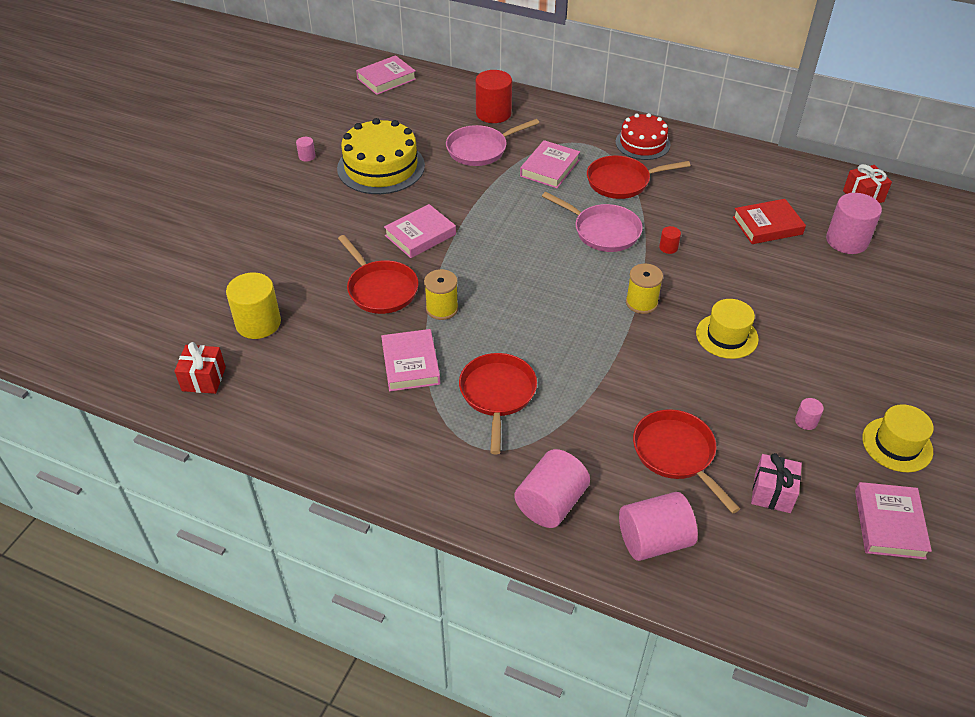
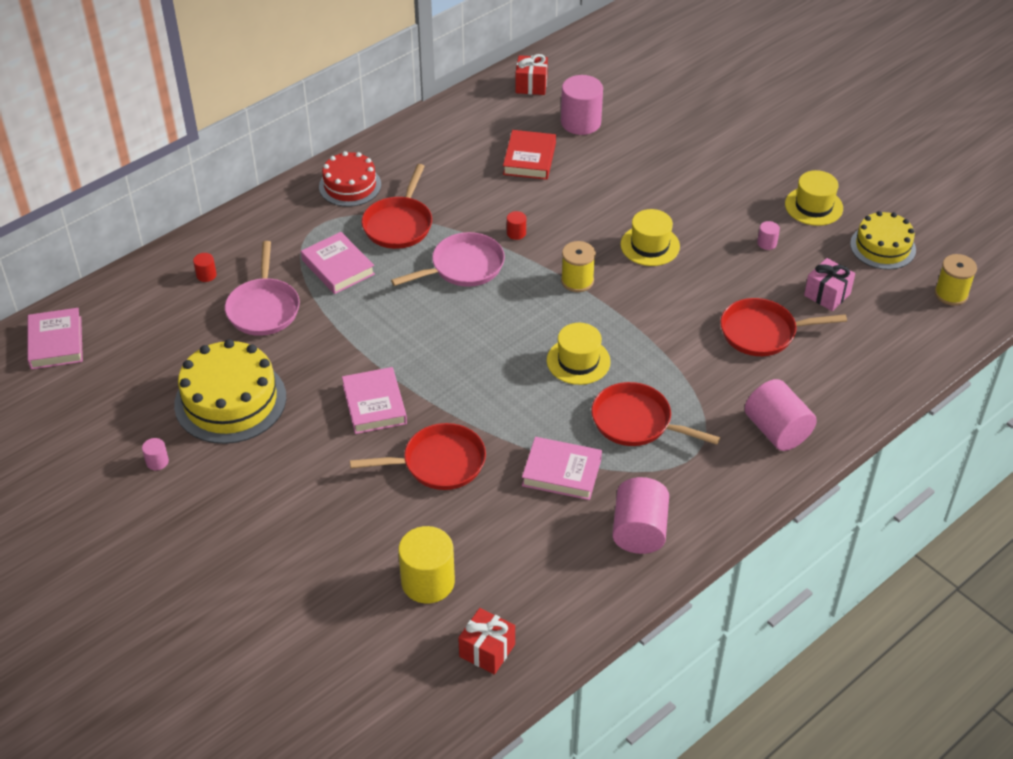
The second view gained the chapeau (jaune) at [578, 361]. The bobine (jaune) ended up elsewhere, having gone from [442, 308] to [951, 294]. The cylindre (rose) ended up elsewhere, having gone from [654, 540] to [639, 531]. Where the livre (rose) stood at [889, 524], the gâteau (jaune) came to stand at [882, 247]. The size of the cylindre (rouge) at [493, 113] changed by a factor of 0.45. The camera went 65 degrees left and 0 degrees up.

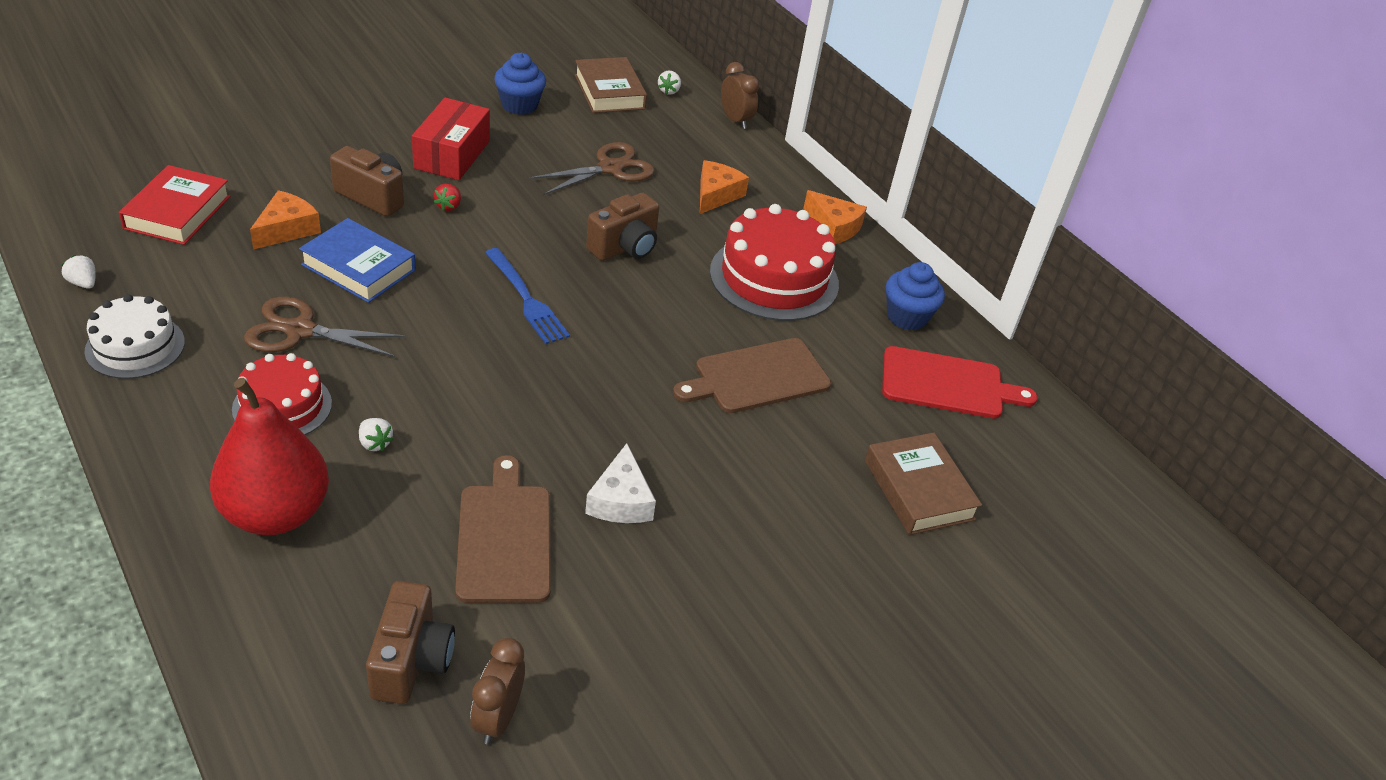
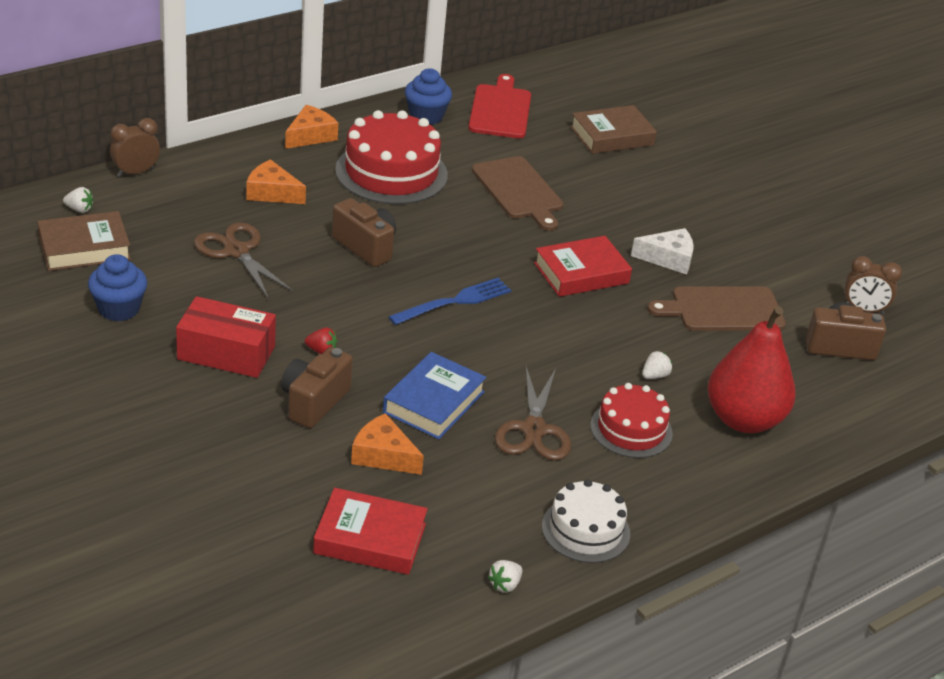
The second view gained the livre (rouge) at [581, 273]. The camera went 90 degrees left and 5 degrees down.

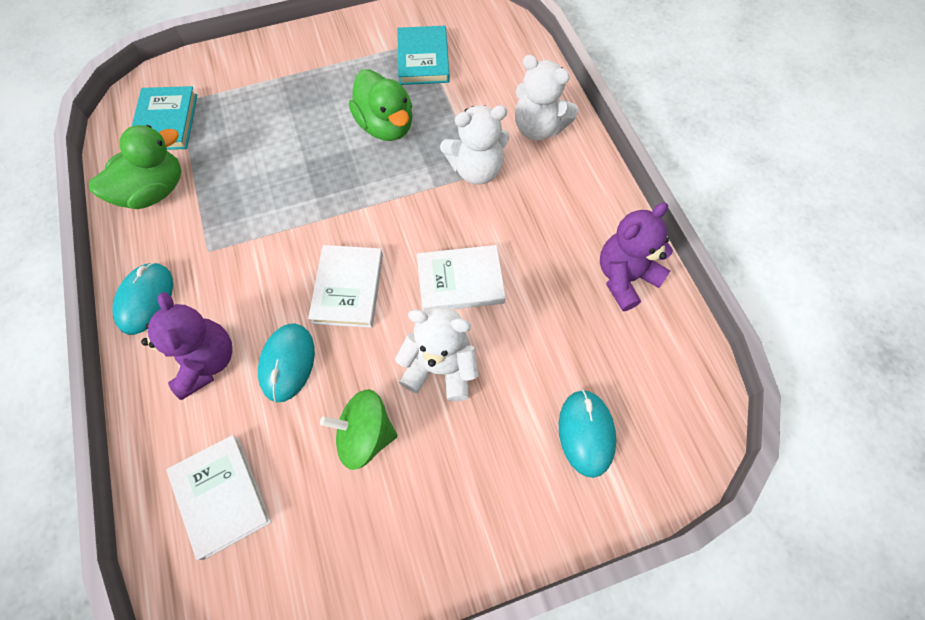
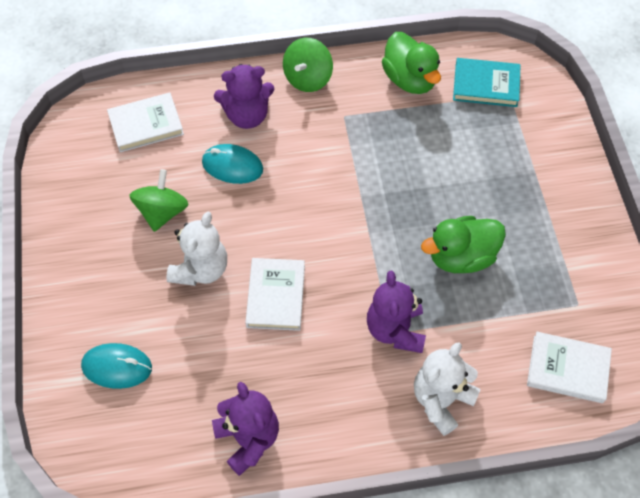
The second view lost the livre (turquoise) at [423, 59]. The livre (blanc) ended up elsewhere, having gone from [348, 288] to [567, 369]. Where the souris (turquoise) stood at [146, 299], the toupie (vert) came to stand at [308, 78]. What was the ours en peluche (blanc) at [476, 170] turned into the ours en peluche (violet) at [395, 330]. The camera went 100 degrees right and 5 degrees down.

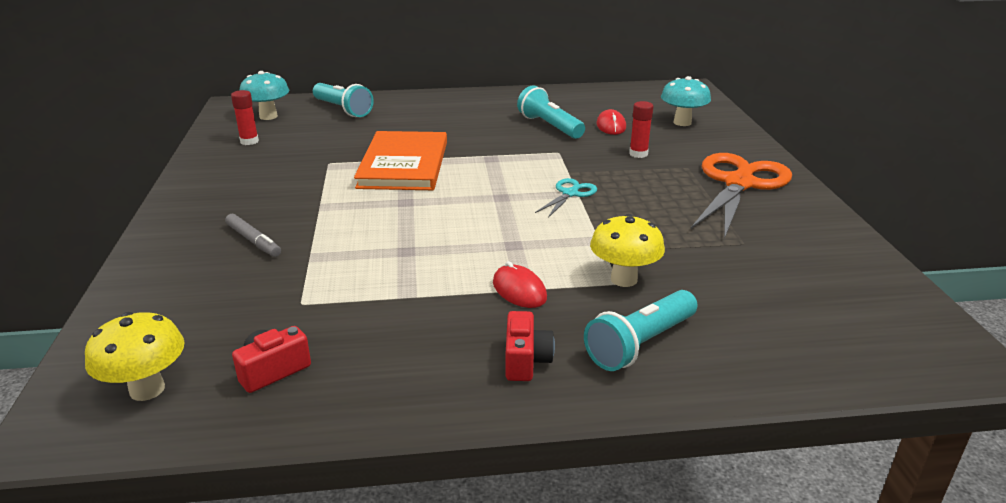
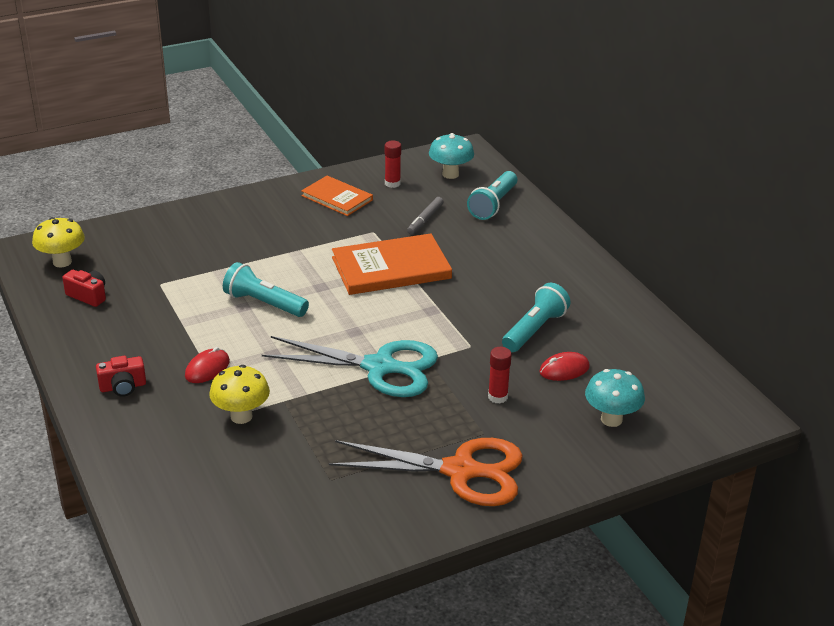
The second view gained the livre (orange) at [337, 198]. The feutre (gris) ended up elsewhere, having gone from [253, 241] to [425, 220]. The lampe de poche (turquoise) ended up elsewhere, having gone from [640, 344] to [264, 303]. The size of the ciseaux (turquoise) at [570, 193] changed by a factor of 2.16. The camera went 70 degrees right and 5 degrees up.

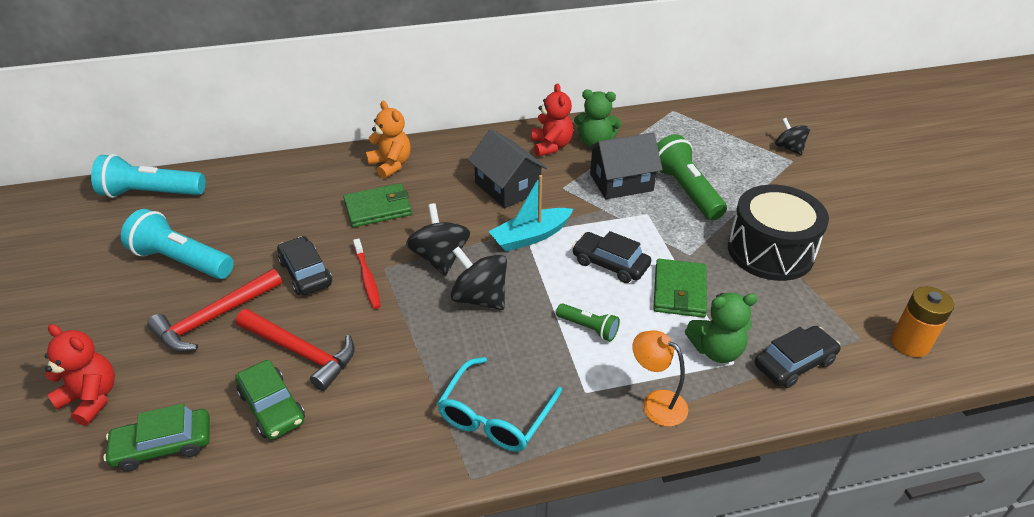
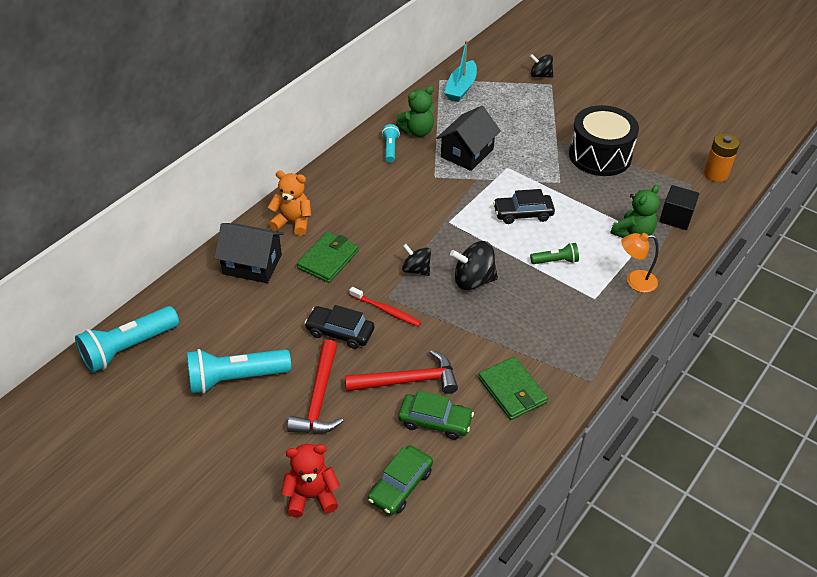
The second view lost the lunettes (turquoise) at [495, 416]. The second view lost the lampe de poche (vert) at [685, 191]. The maison (noir) ended up elsewhere, having gone from [507, 187] to [252, 264]. The bateau (turquoise) ended up elsewhere, having gone from [530, 236] to [461, 88]. The portefeuille (vert) ended up elsewhere, having gone from [679, 291] to [512, 390]. Where the ours en peluche (rouge) stood at [551, 146], the lampe de poche (turquoise) came to stand at [390, 149]. Where the voiture (noir) stood at [794, 363], the cube (noir) came to stand at [676, 218]. The size of the toupie (noir) at [440, 258] changed by a factor of 0.66. The camera went 40 degrees left and 5 degrees up.

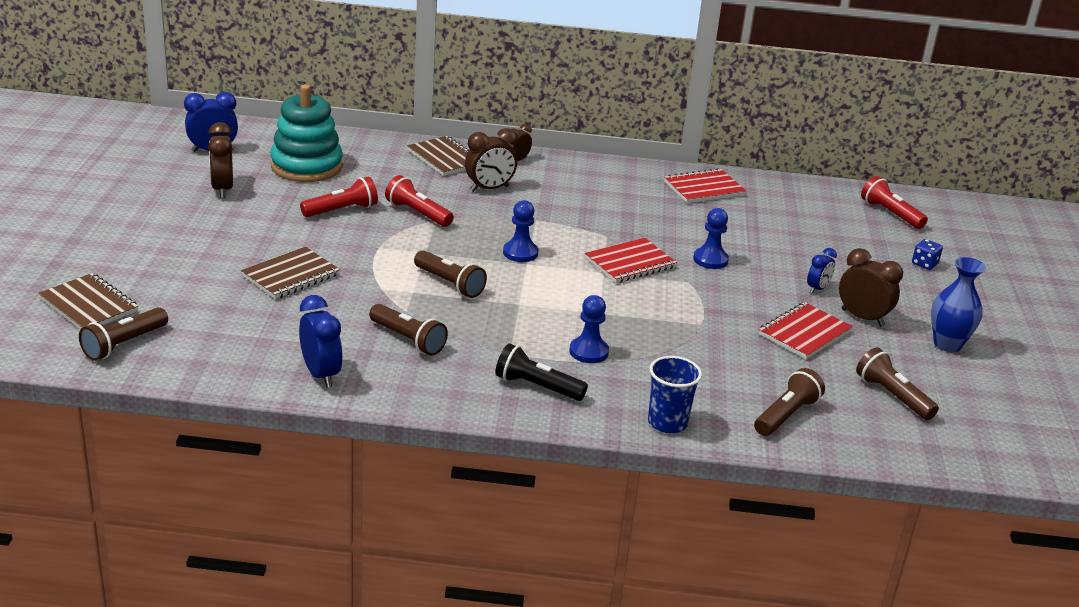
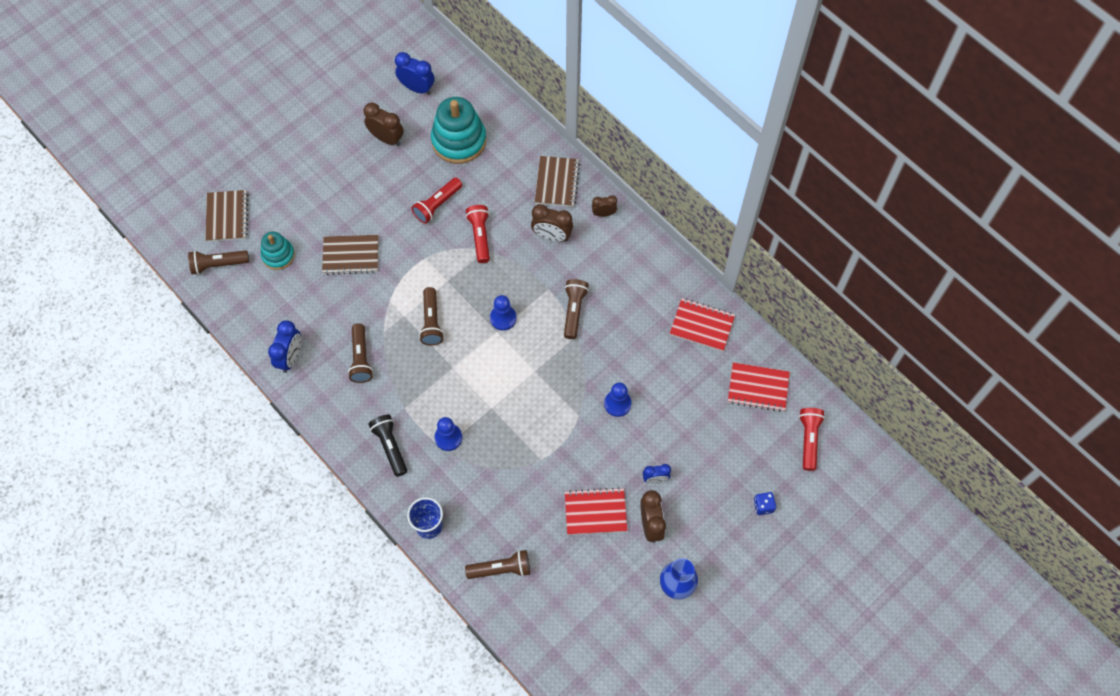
The second view gained the jouet à empiler (turquoise) at [278, 255]. The carnet (rouge) ended up elsewhere, having gone from [630, 263] to [758, 388]. The lampe de poche (marron) ended up elsewhere, having gone from [892, 396] to [574, 311]. The réveil (marron) at [222, 189] ended up facing another way, 90 degrees clockwise from before. The lampe de poche (rouge) at [342, 210] ended up facing another way, 120 degrees clockwise from before. The camera went 45 degrees right and 35 degrees up.

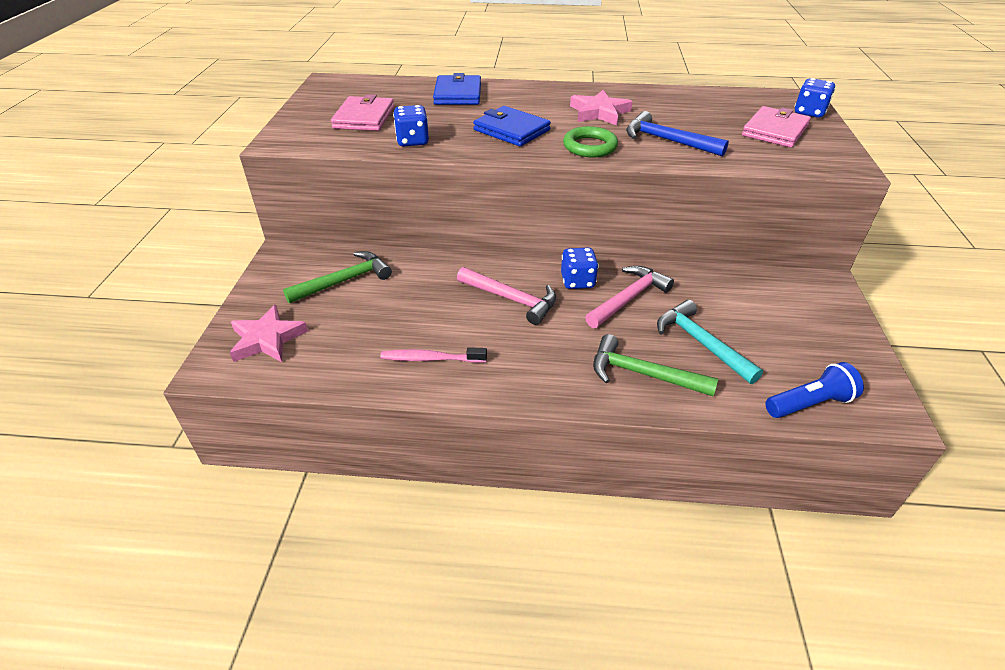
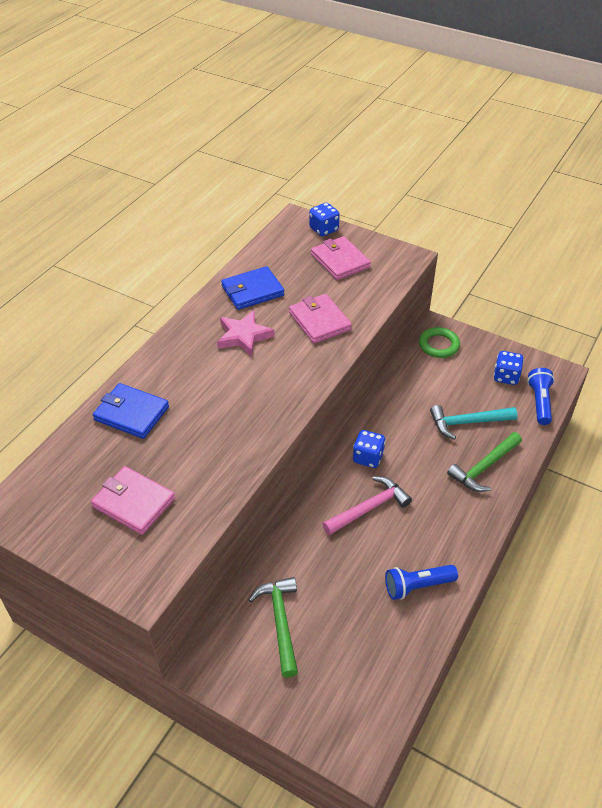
The second view lost the étoile (rose) at [267, 339]. The second view lost the marteau (rose) at [628, 298]. The dé (bleu) ended up elsewhere, having gone from [412, 141] to [506, 377]. The portefeuille (bleu) ended up elsewhere, having gone from [511, 130] to [252, 291]. The anneau (vert) ended up elsewhere, having gone from [589, 146] to [438, 345]. Where the brosse à dents (rose) stood at [431, 359], the lampe de poche (bleu) came to stand at [417, 586]. Where the marteau (bleu) stood at [667, 140], the portefeuille (rose) came to stand at [319, 321]. The camera went 65 degrees left and 5 degrees up.

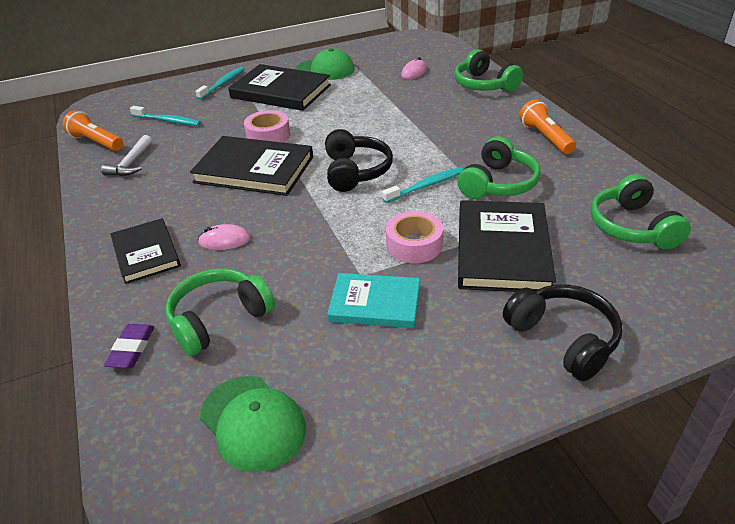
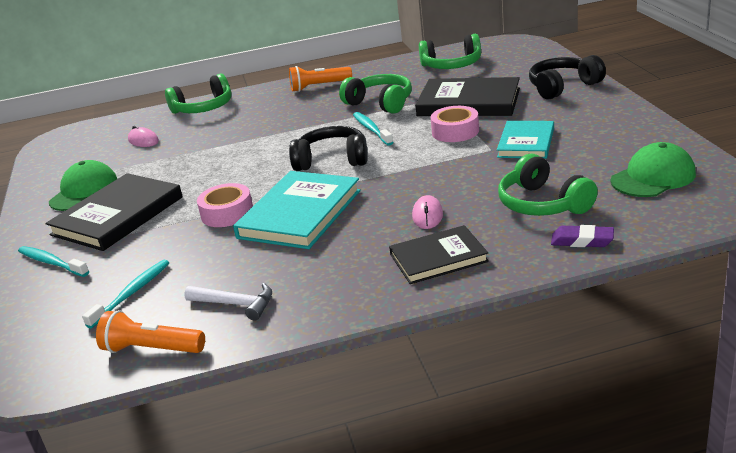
What was the livre (noir) at [254, 169] turned into the livre (turquoise) at [300, 214]. The lampe de poche (orange) at [96, 142] ended up facing another way, 60 degrees clockwise from before. The camera went 80 degrees left and 10 degrees down.

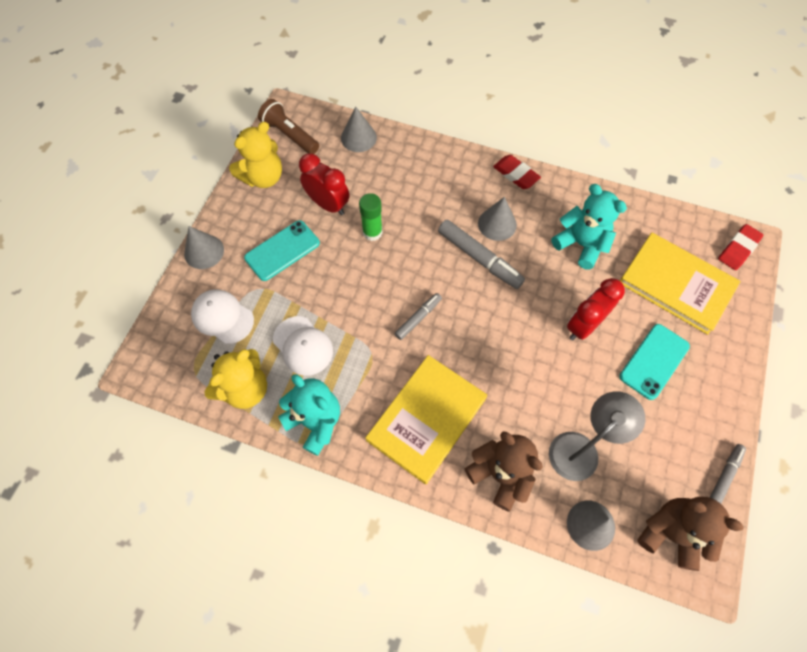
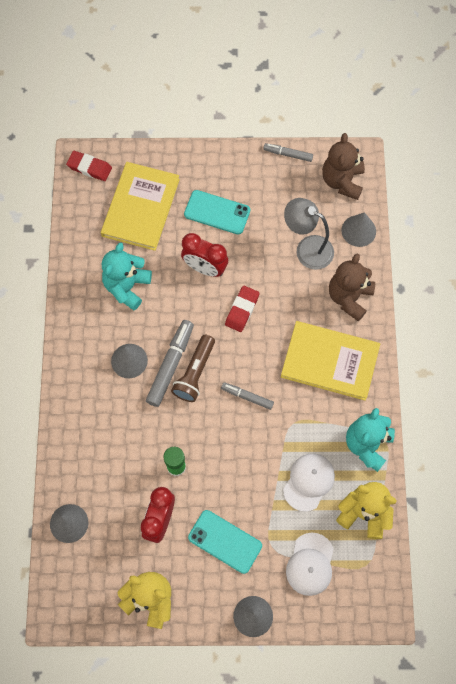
The lampe de poche (marron) ended up elsewhere, having gone from [290, 135] to [195, 373]. The gomme (rouge) ended up elsewhere, having gone from [516, 174] to [242, 310]. The camera went 110 degrees left and 5 degrees up.

